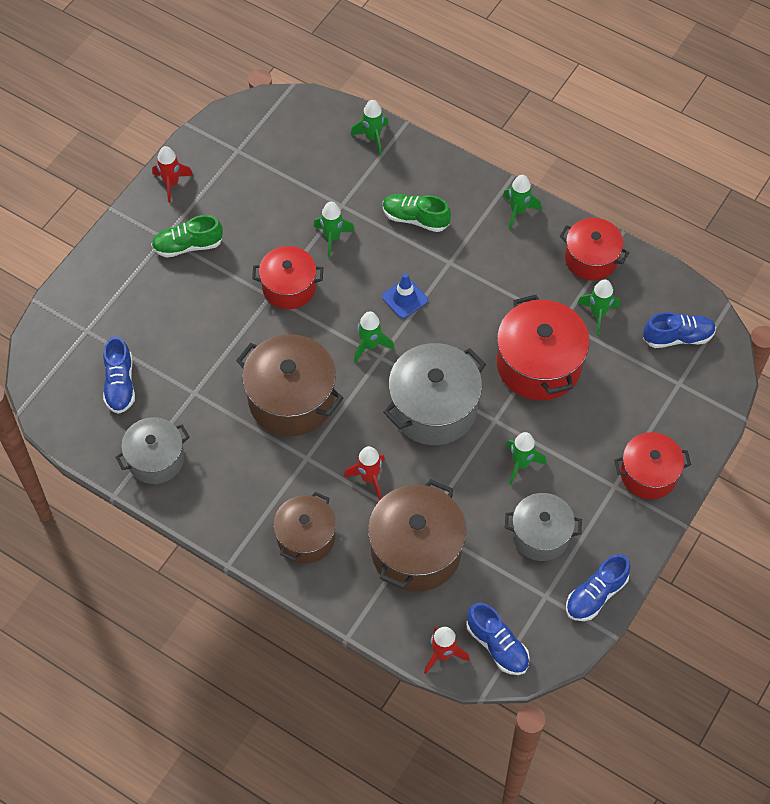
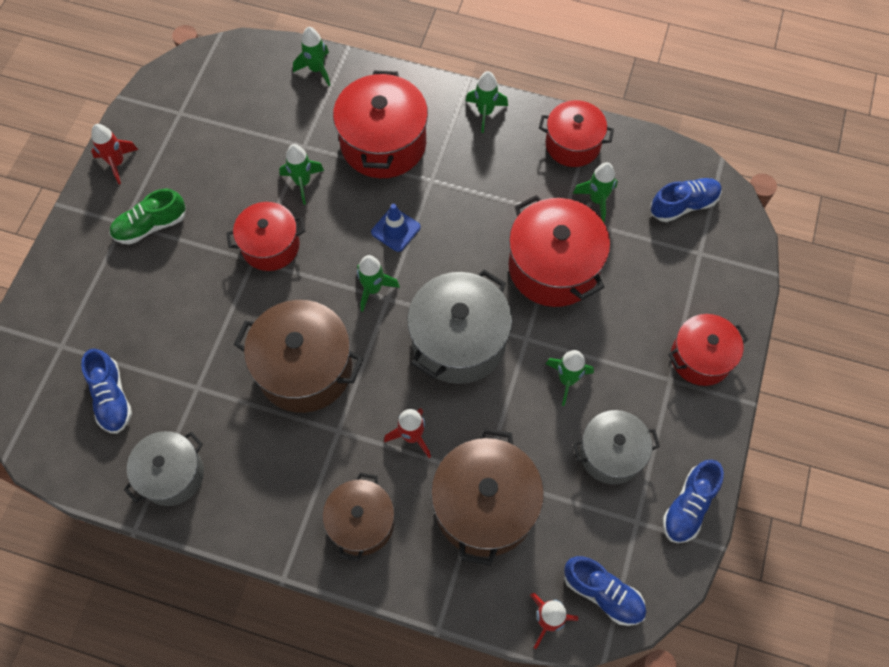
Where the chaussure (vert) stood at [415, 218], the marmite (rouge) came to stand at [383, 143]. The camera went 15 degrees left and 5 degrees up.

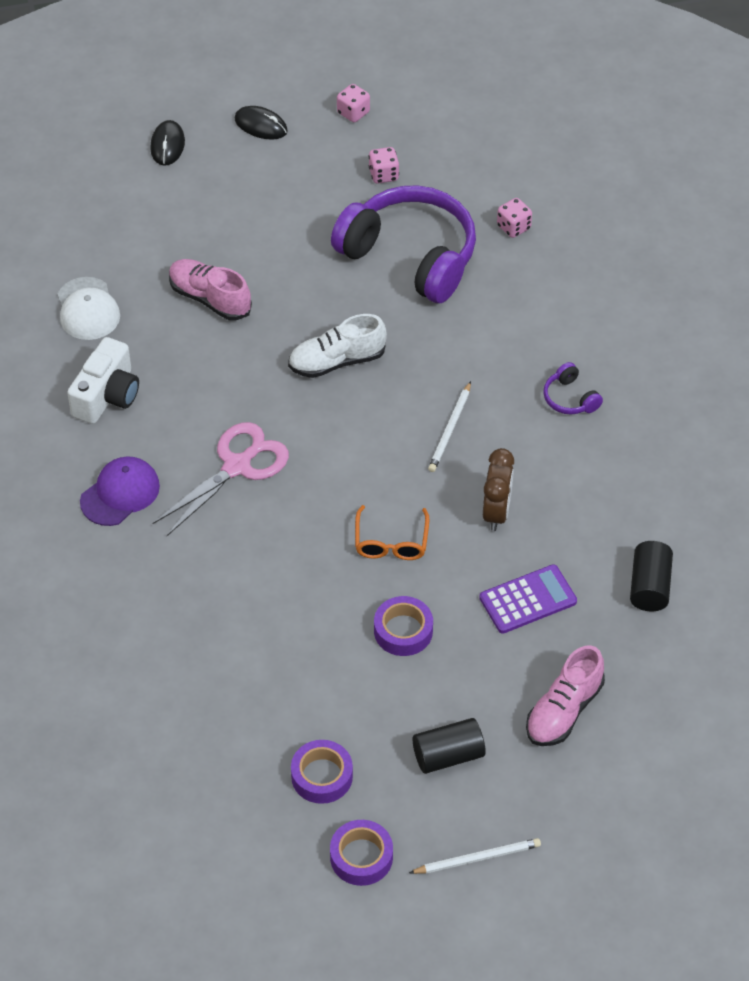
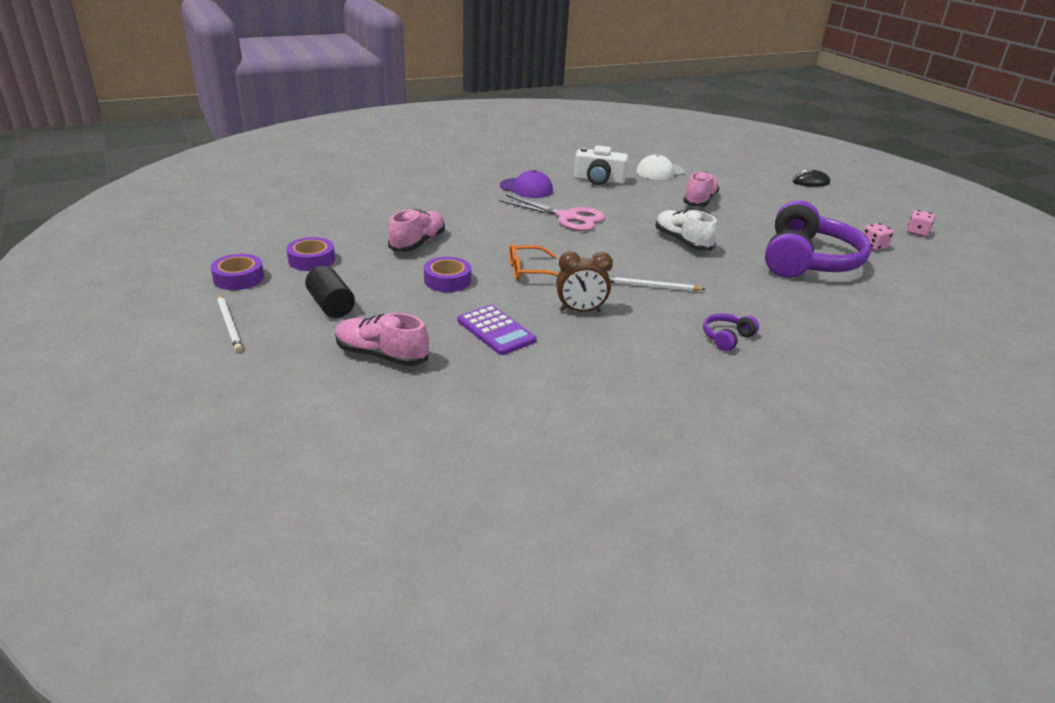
The second view lost the souris (noir) at [261, 125]. The second view lost the dé (rose) at [513, 227]. The second view lost the cylindre (noir) at [649, 586]. The second view gained the chaussure (rose) at [418, 243]. The camera went 75 degrees right and 20 degrees down.

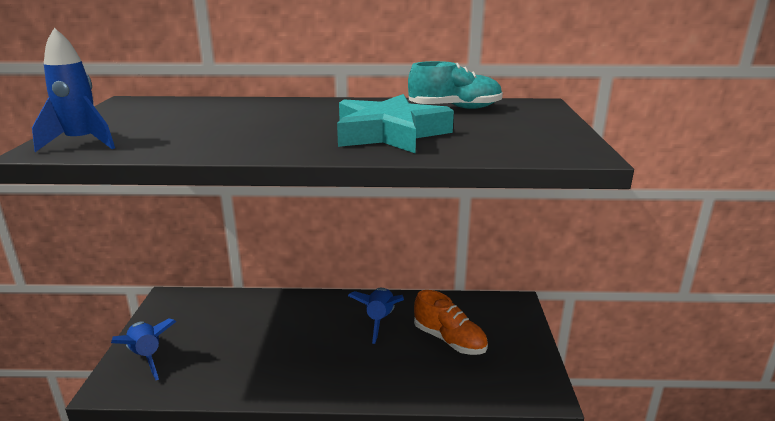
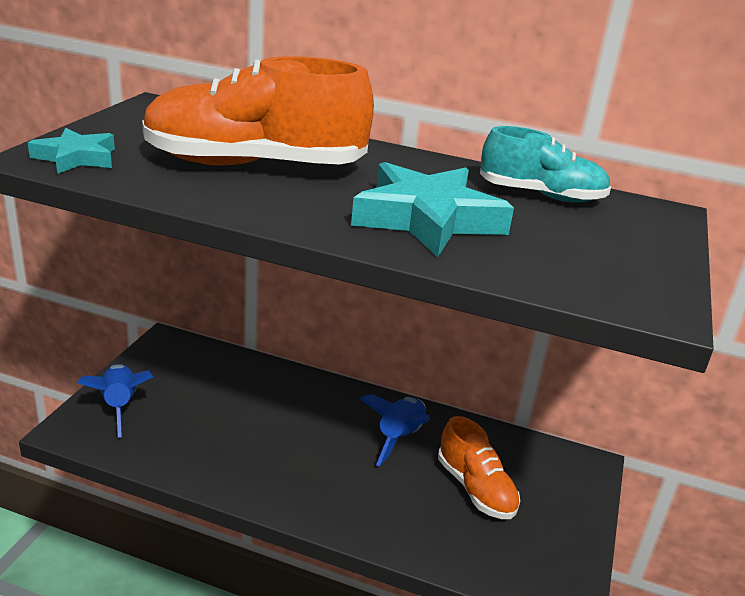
The second view gained the chaussure (orange) at [255, 165]. Where the fusée (bleu) stood at [82, 143], the étoile (turquoise) came to stand at [76, 158]. The camera went 15 degrees right and 5 degrees up.

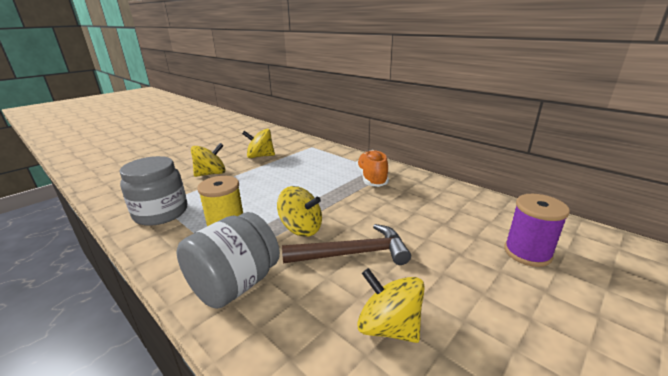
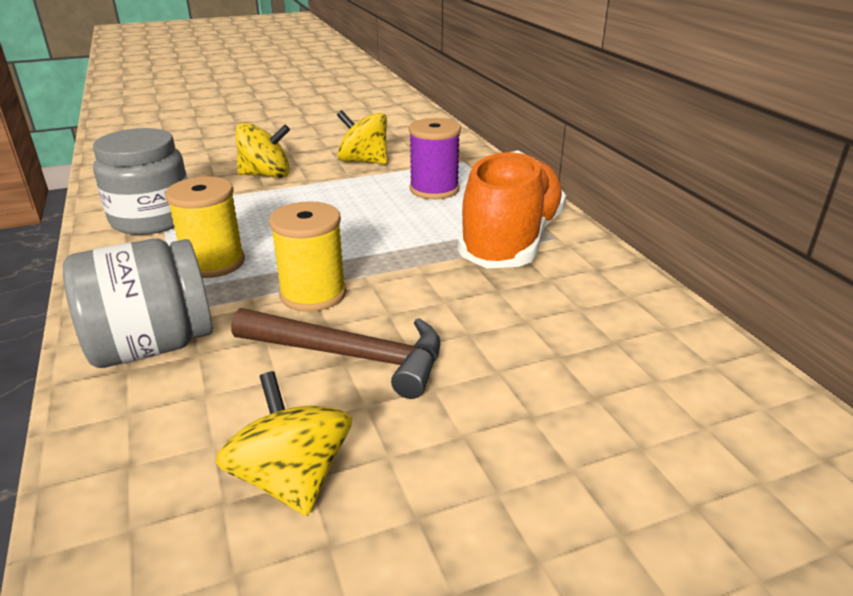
The bobine (violet) ended up elsewhere, having gone from [527, 253] to [434, 189]. Where the toupie (jaune) stood at [301, 228], the bobine (jaune) came to stand at [313, 294]. The size of the chaussure (orange) at [371, 178] changed by a factor of 1.57. The camera went 25 degrees right and 5 degrees up.

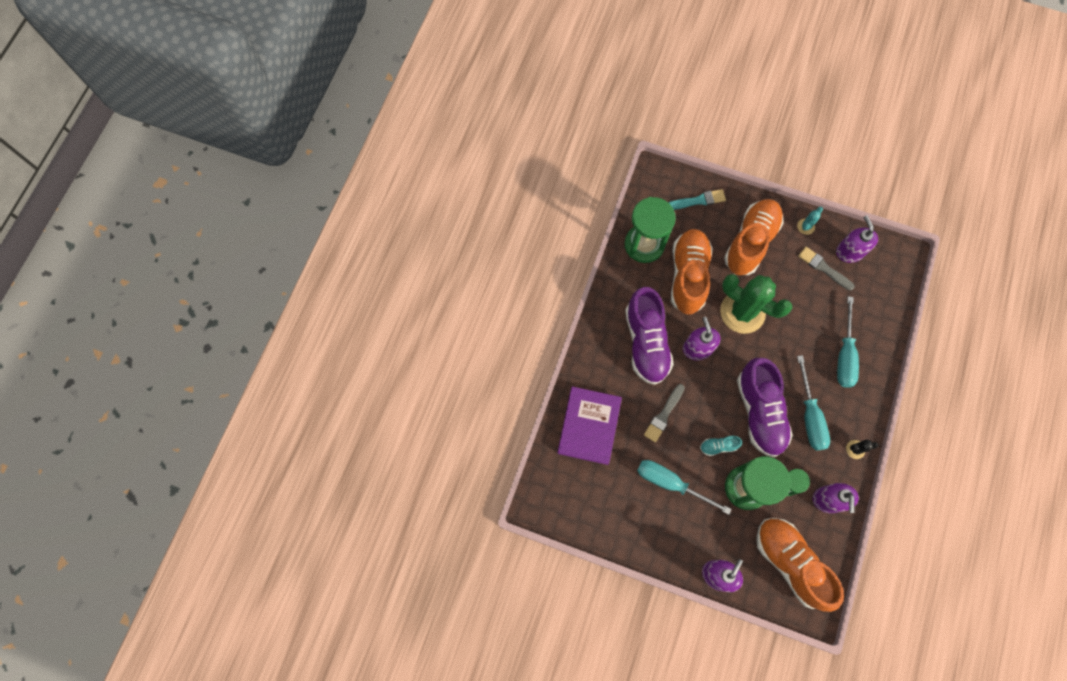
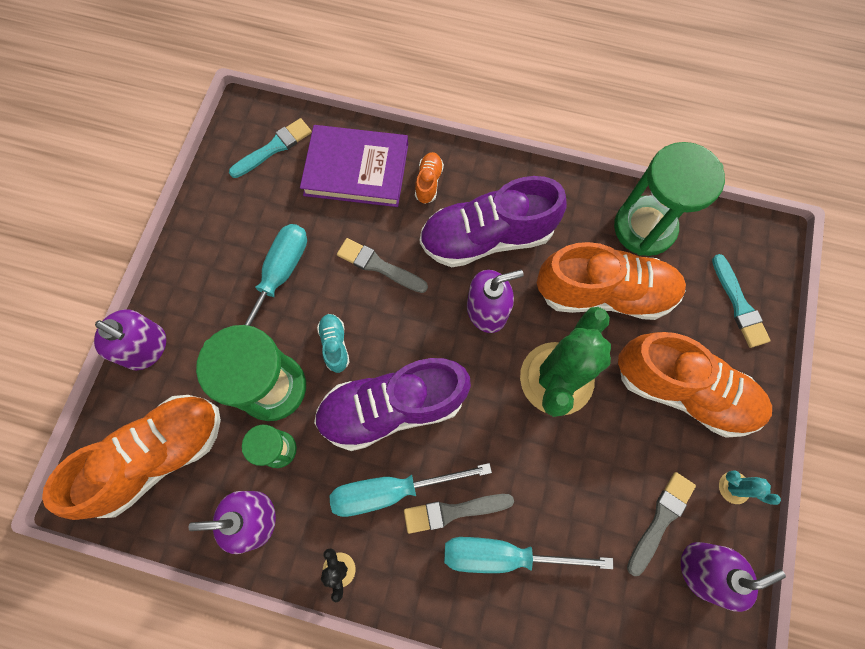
The second view gained the pinceau (turquoise) at [273, 148]. The second view gained the pinceau (gris) at [453, 511]. The second view gained the chaussure (orange) at [428, 182]. The camera went 85 degrees right and 0 degrees up.

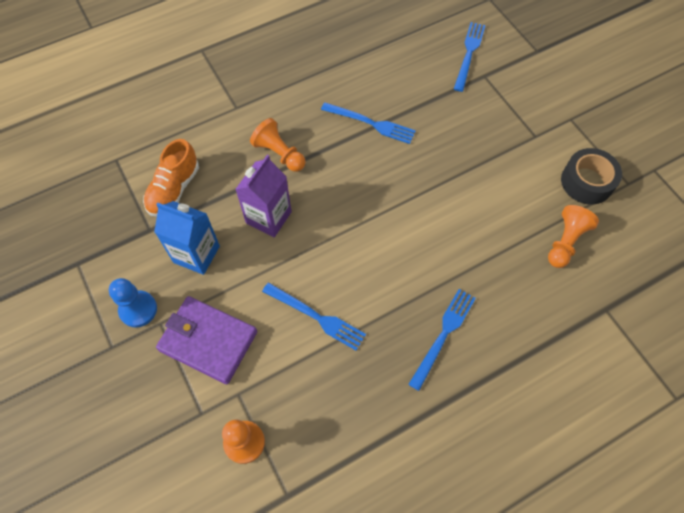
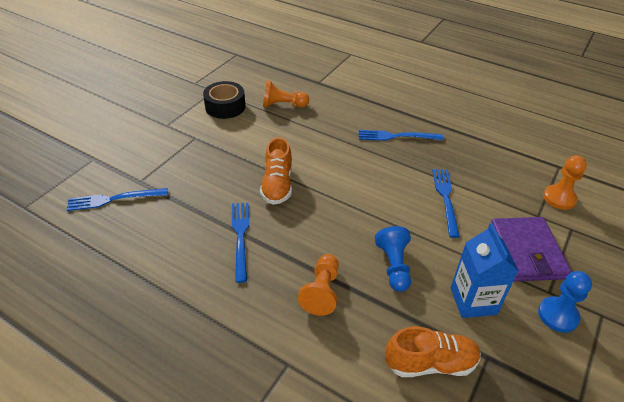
The second view gained the chaussure (orange) at [277, 185]. Where the brique de lait (violet) stood at [268, 217], the pion (bleu) came to stand at [394, 266]. The camera went 120 degrees left and 20 degrees down.

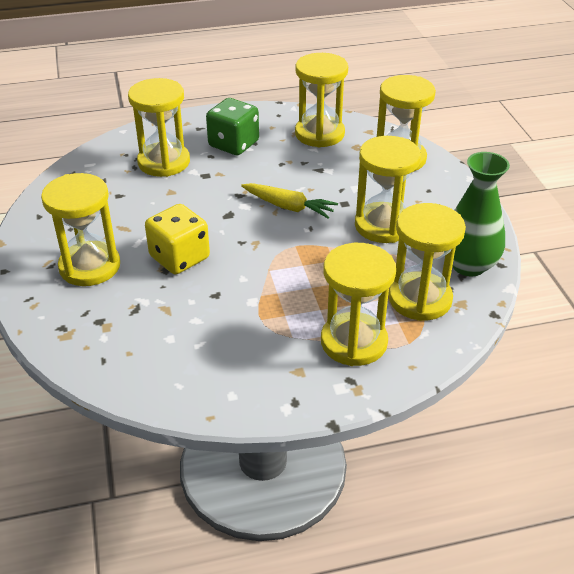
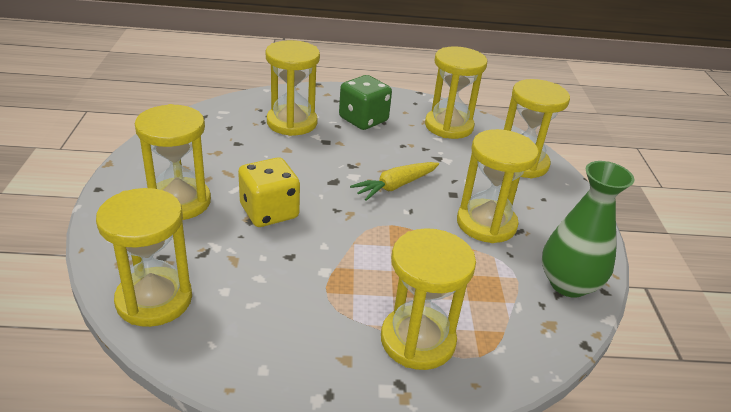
The sablier (jaune) ended up elsewhere, having gone from [420, 299] to [154, 300]. The carotte (jaune) at [288, 207] ended up facing another way, 105 degrees clockwise from before. The camera went 10 degrees right and 5 degrees down.

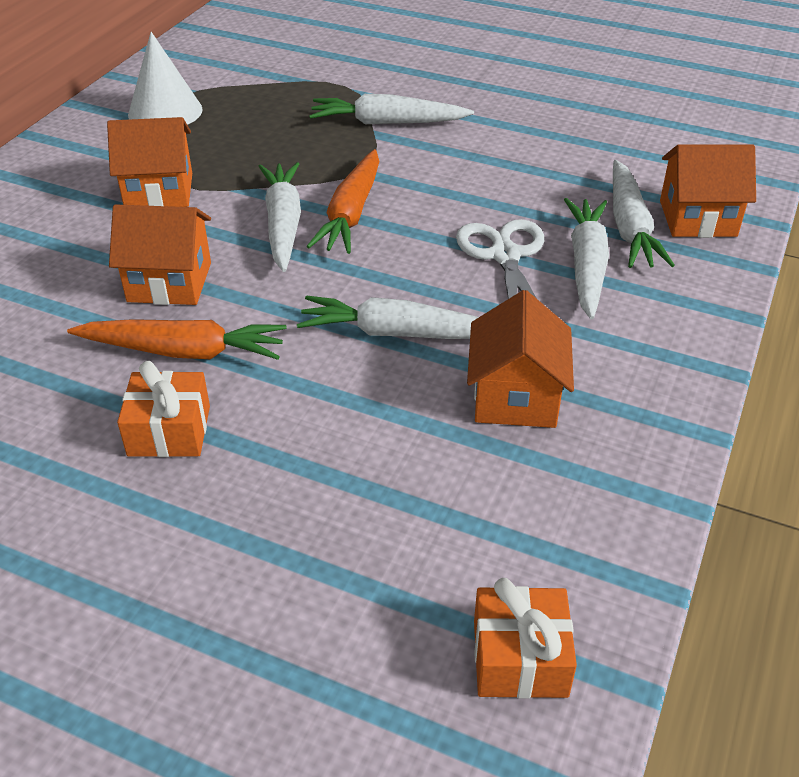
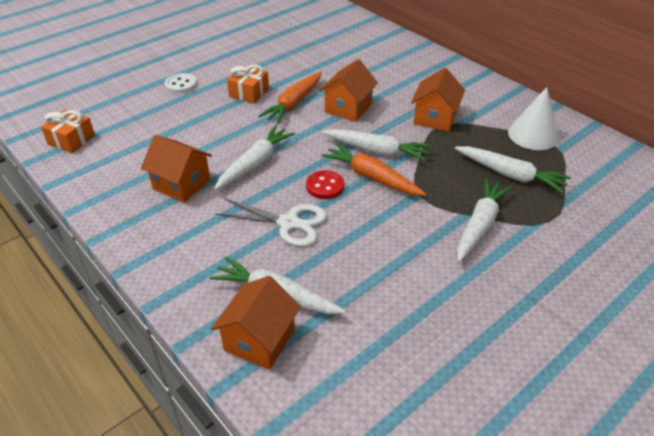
The second view gained the bouton (blanc) at [181, 85]. The second view gained the bouton (rouge) at [325, 186]. The carotte (blanc) ended up elsewhere, having gone from [586, 265] to [510, 175]. The camera went 115 degrees right and 0 degrees up.

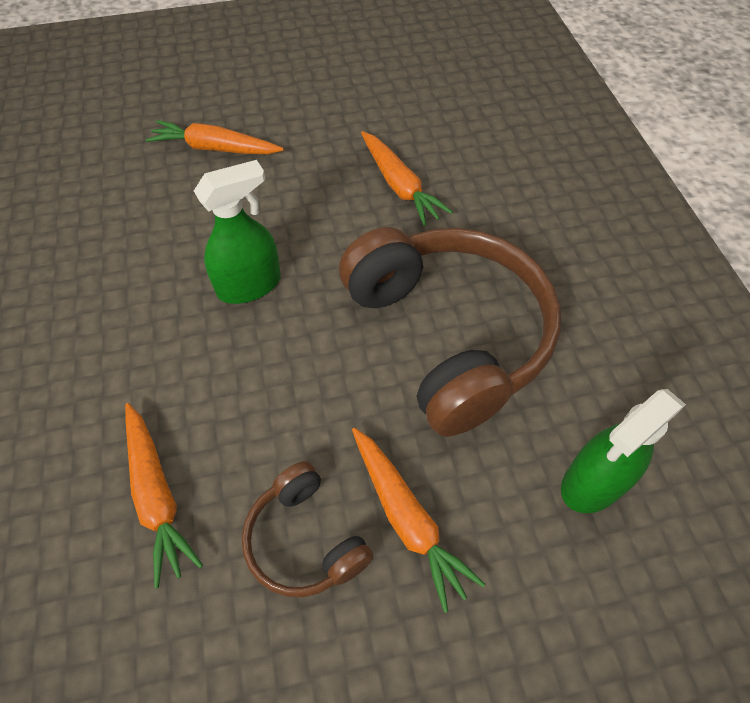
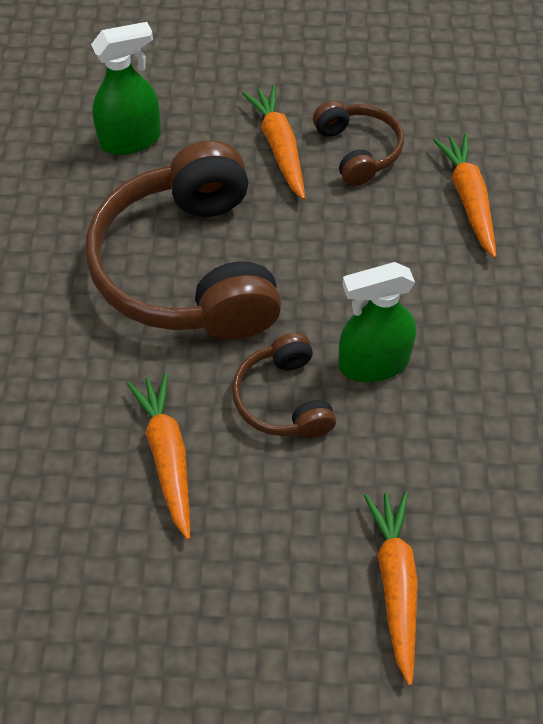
The second view gained the casque audio (marron) at [284, 399]. The carotte (orange) at [215, 148] ended up facing another way, 120 degrees counterclockwise from before. The camera went 165 degrees left and 0 degrees up.

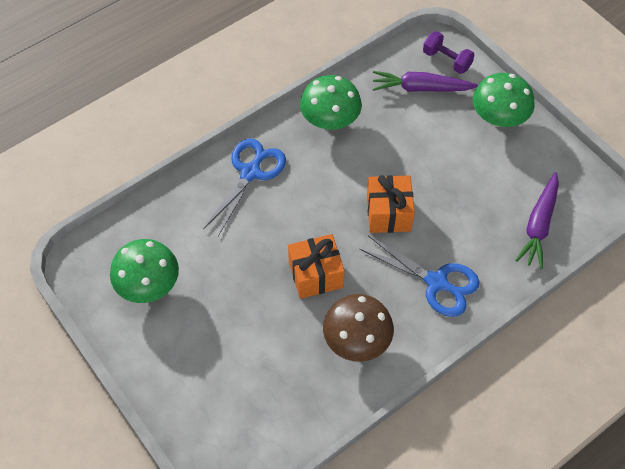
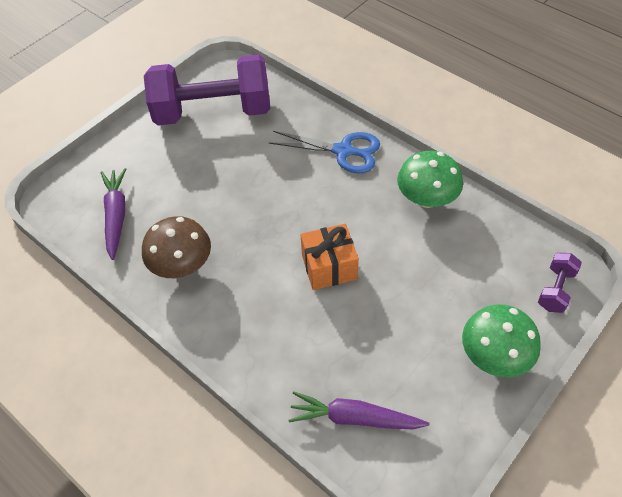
The second view lost the cadeau (orange) at [316, 275]. The second view lost the ciseaux (bleu) at [436, 282]. The carotte (violet) ended up elsewhere, having gone from [420, 88] to [116, 215]. Where the champignon (vert) stood at [149, 285], the haltère (violet) came to stand at [213, 112]. The camera went 80 degrees right and 5 degrees down.

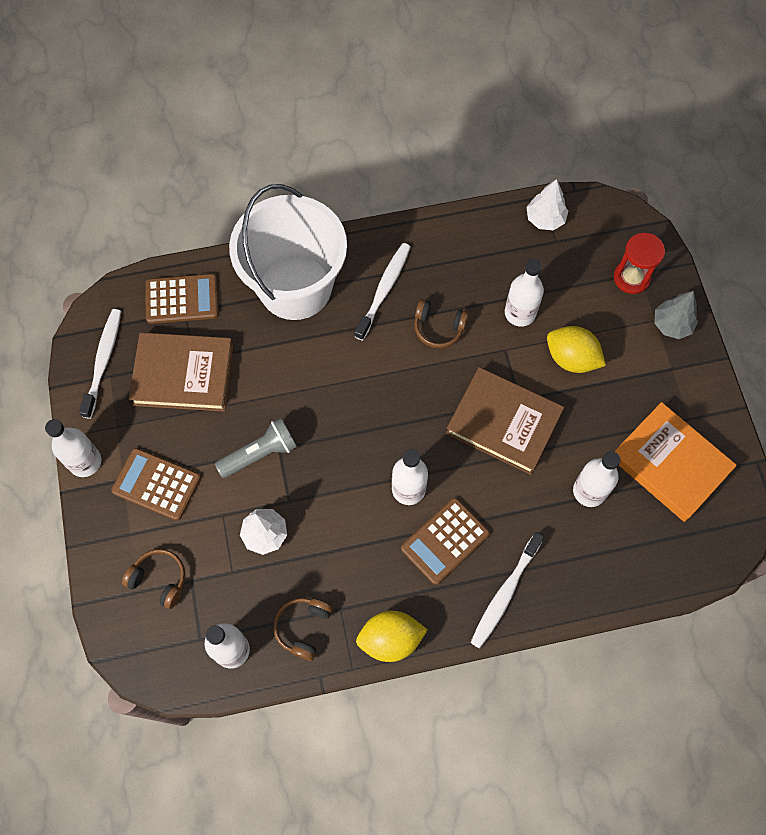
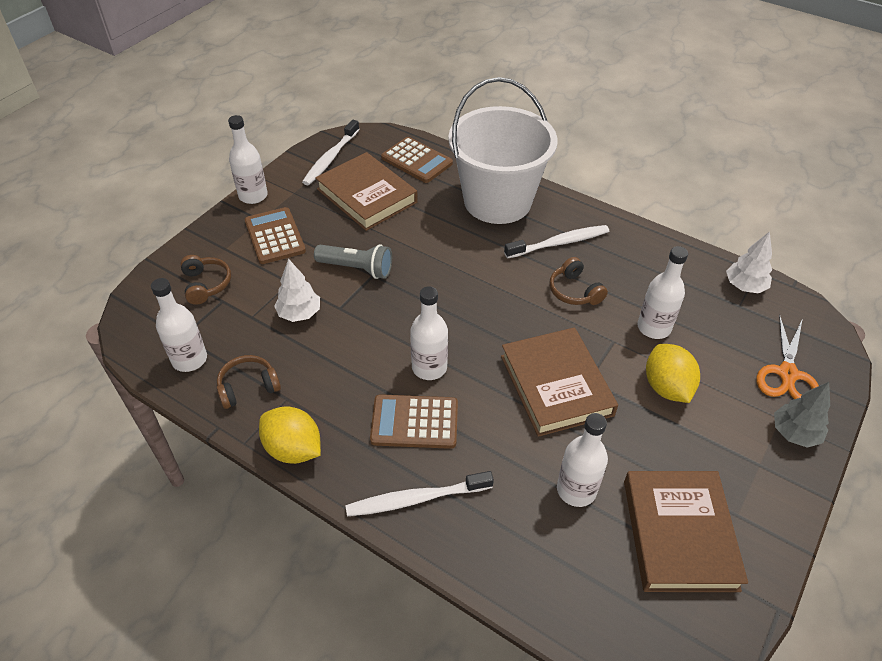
Where the sablier (rouge) stood at [631, 278], the ciseaux (orange) came to stand at [787, 374]. What was the livre (orange) at [670, 464] turned into the livre (marron) at [679, 534]. The brosse à dents (blanc) at [103, 361] ended up facing another way, 150 degrees clockwise from before. The camera went 45 degrees right and 20 degrees down.

